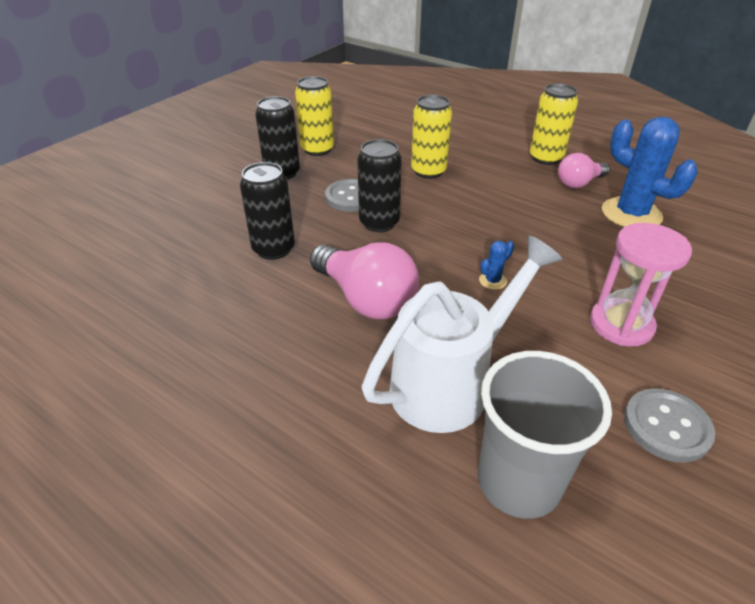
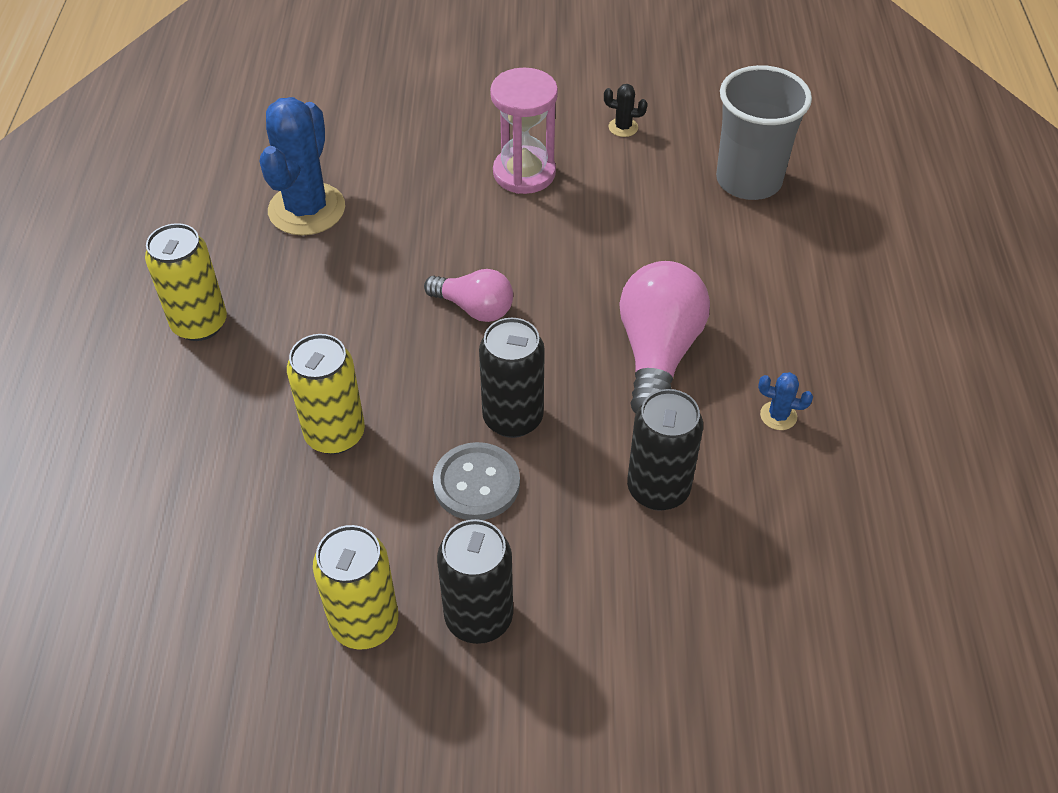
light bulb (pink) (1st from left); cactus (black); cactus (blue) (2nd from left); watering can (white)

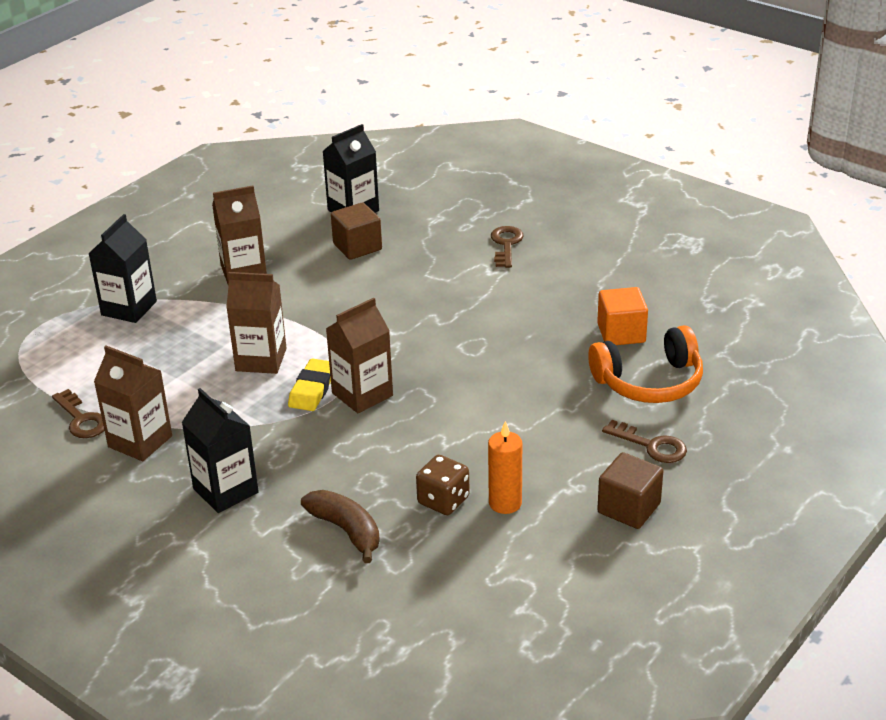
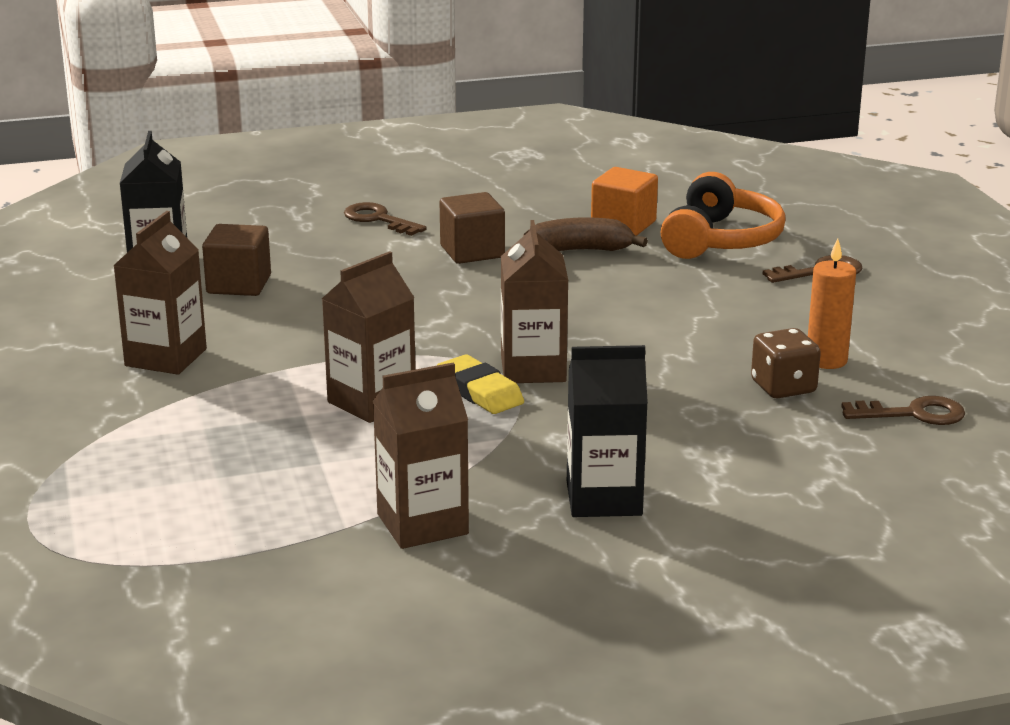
cube (brown) (2nd from left); banana (brown); key (brown) (3rd from left); carton (black) (1st from left in the first image)

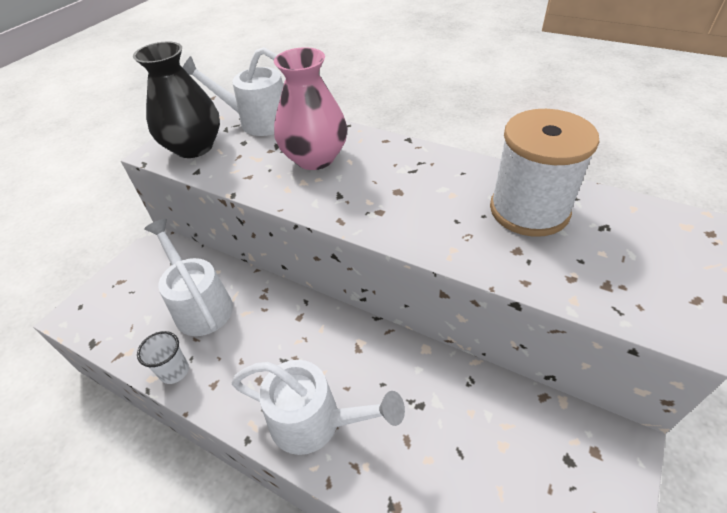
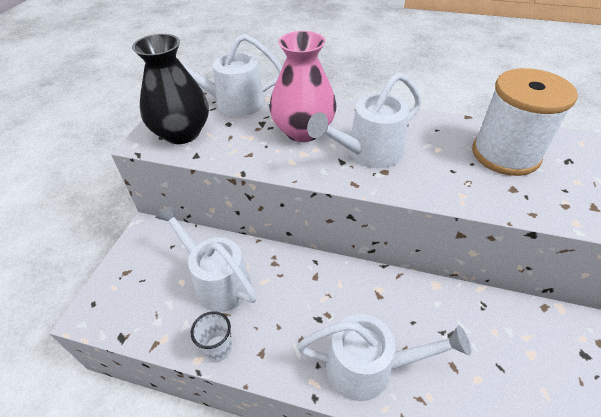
watering can (white) (3rd from left)

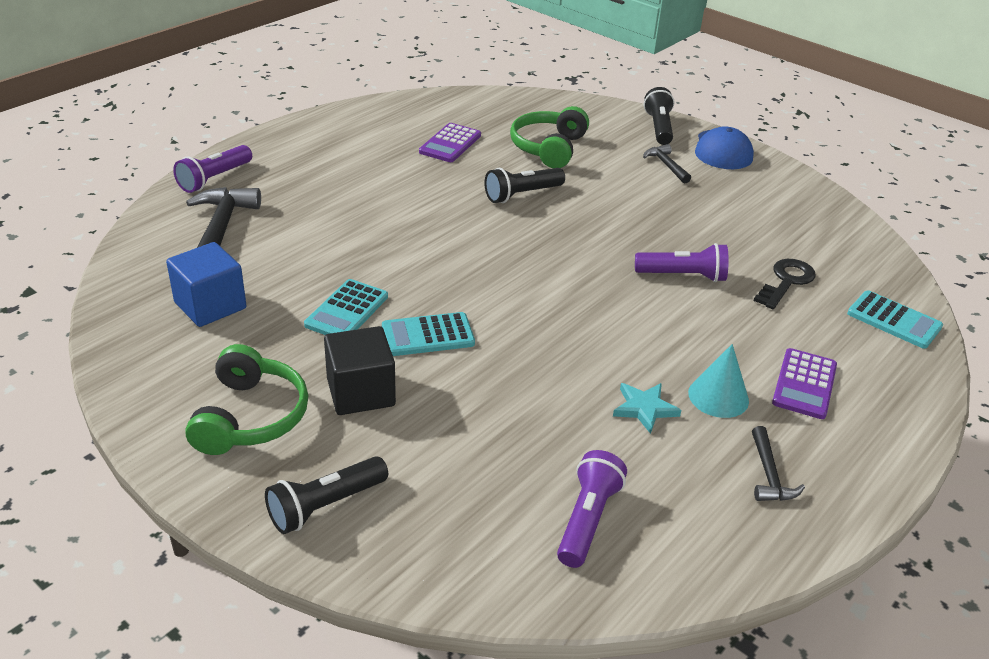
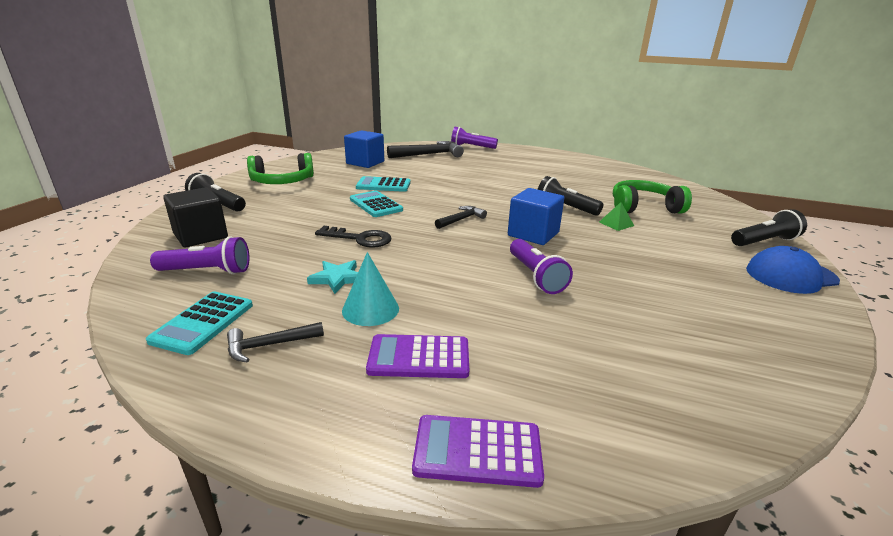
calculator (turquoise) (1st from left); cube (black); key (black); calculator (purple) (2nd from left); hammer (black) (3rd from left); cube (blue) (2nd from left); pyramid (green)

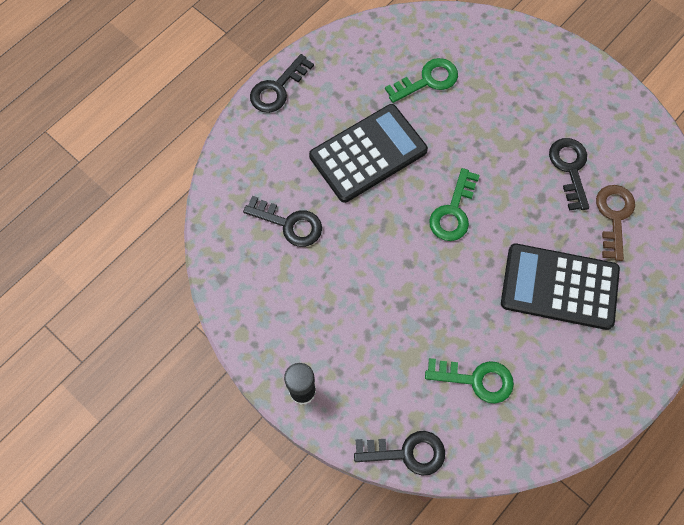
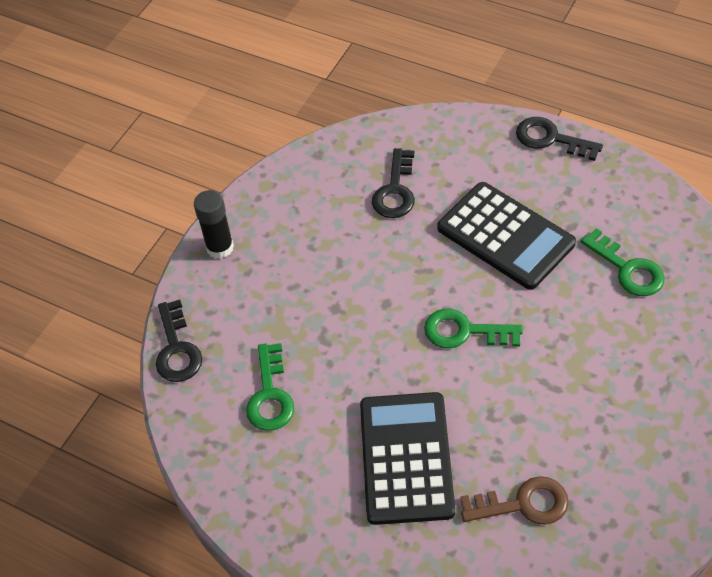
key (black) (4th from left in the first image)

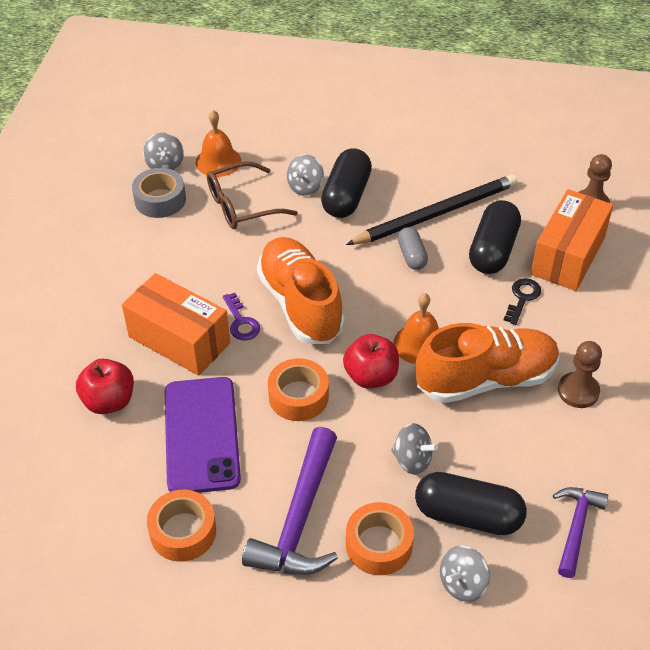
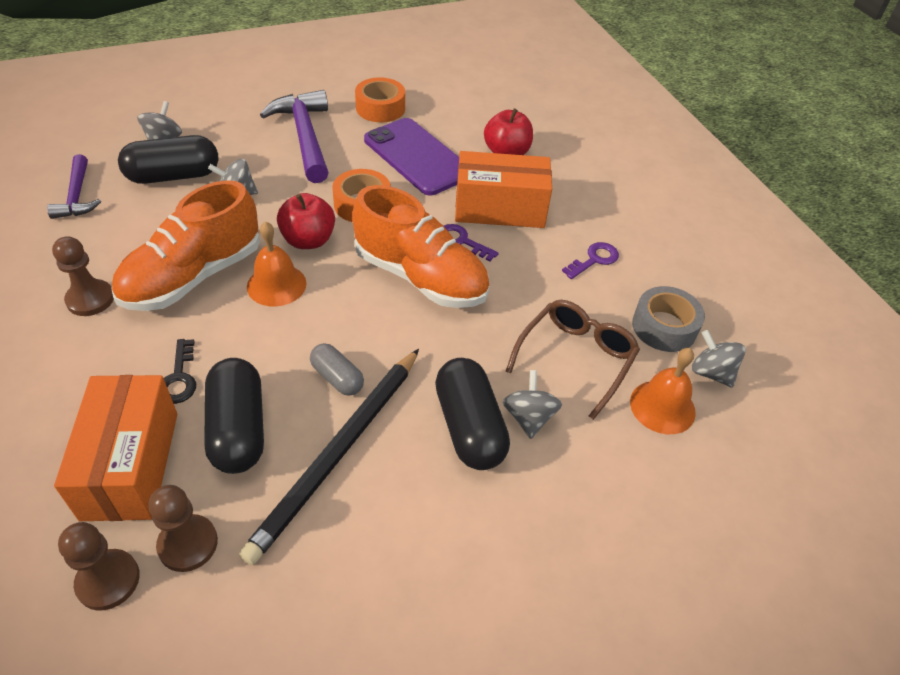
pawn (brown) (3rd from left); key (purple) (2nd from left); tape (orange) (3rd from left in the first image)

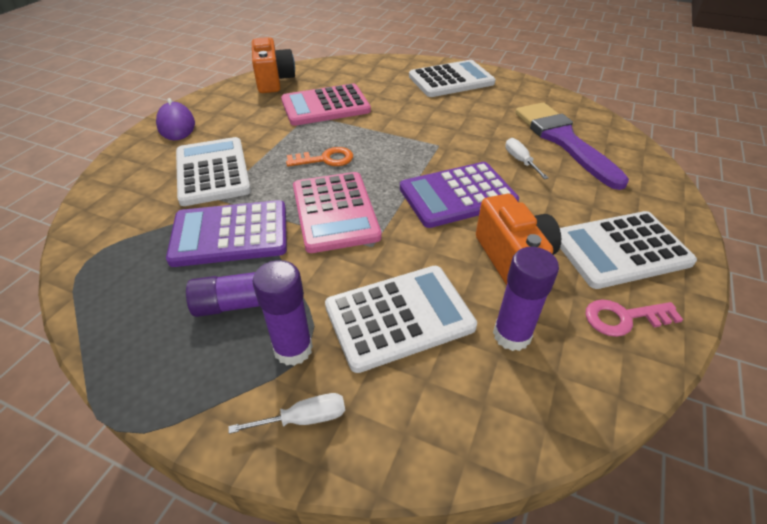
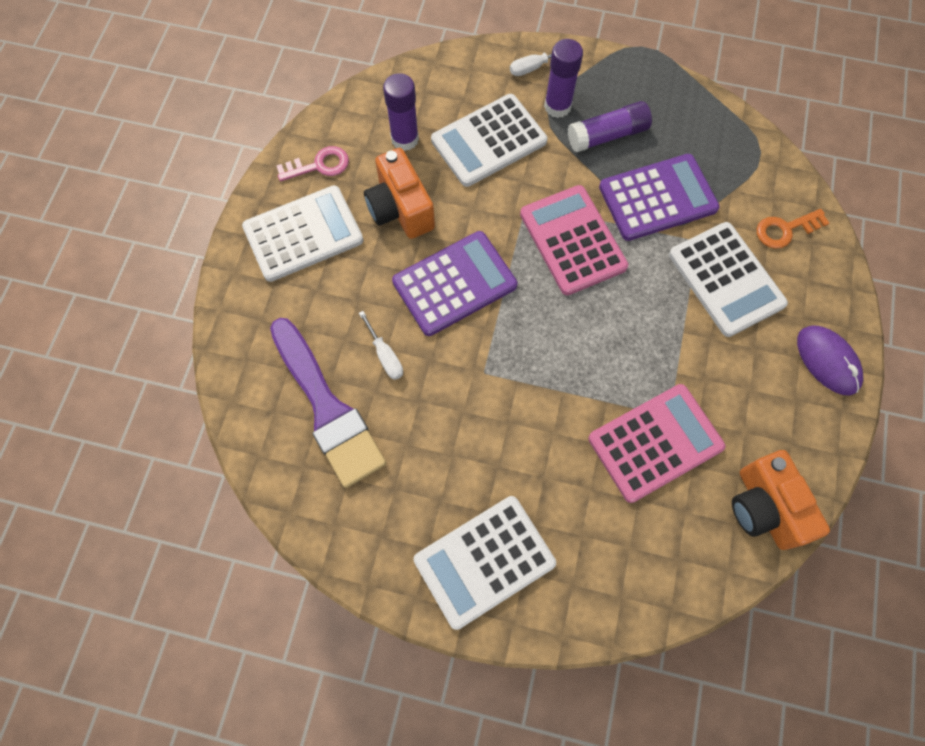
key (orange)

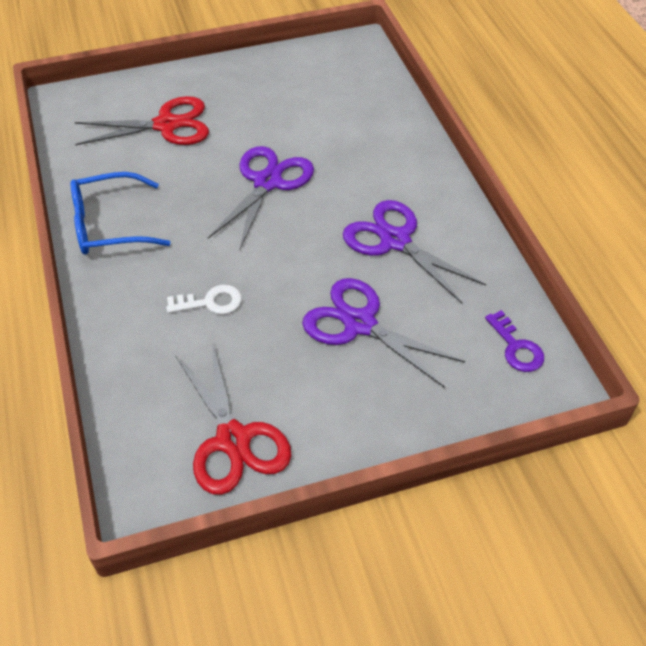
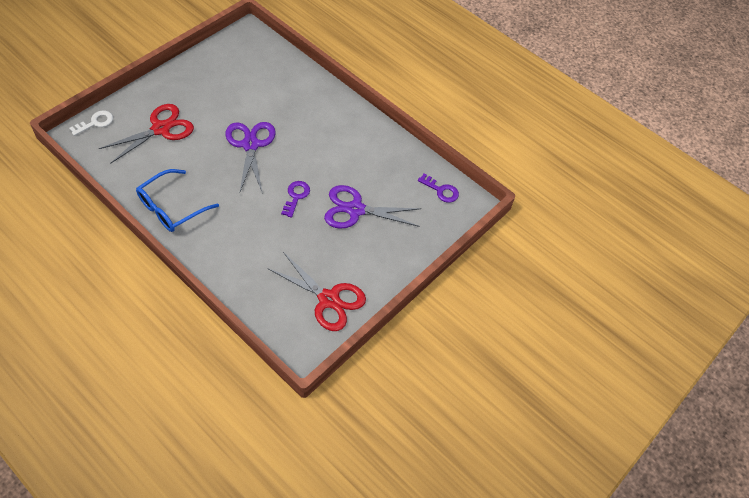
key (white); key (purple) (1st from left); scissors (purple) (3rd from left in the first image)

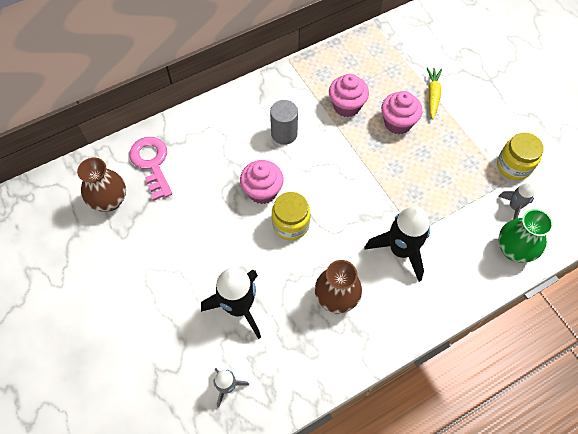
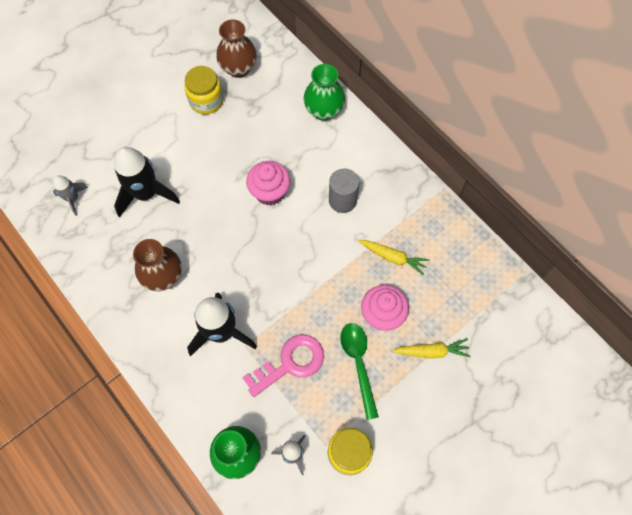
jar (yellow) (1st from left); key (pink); vase (green) (2nd from left); spoon (green); carrot (yellow) (1st from left)

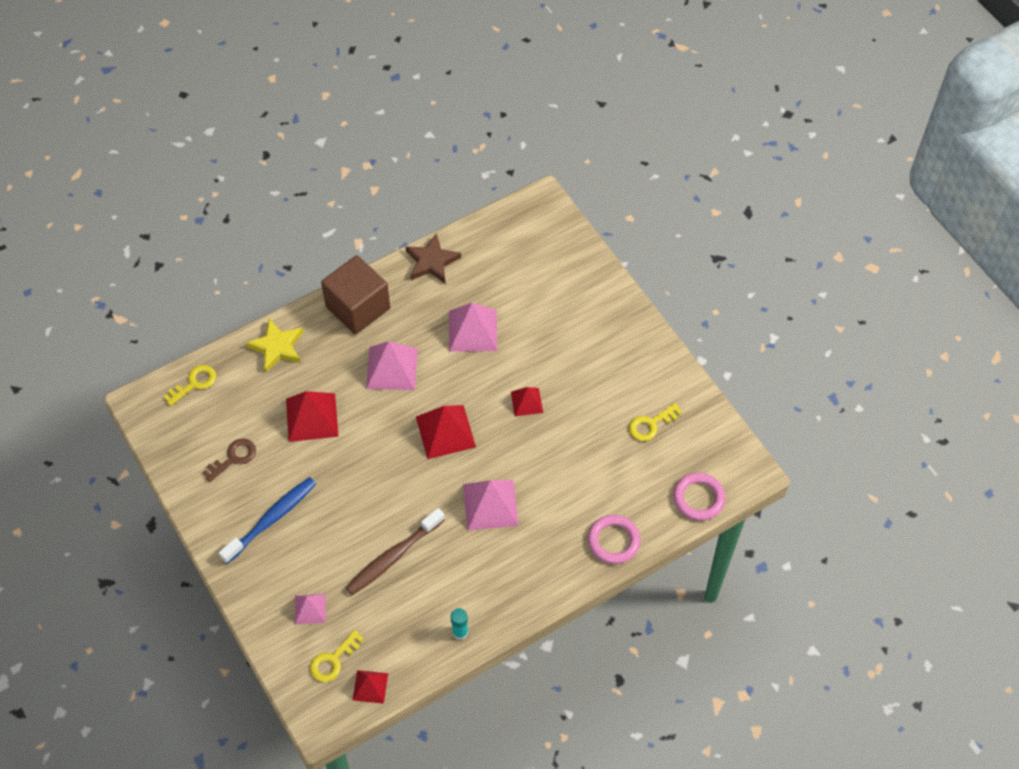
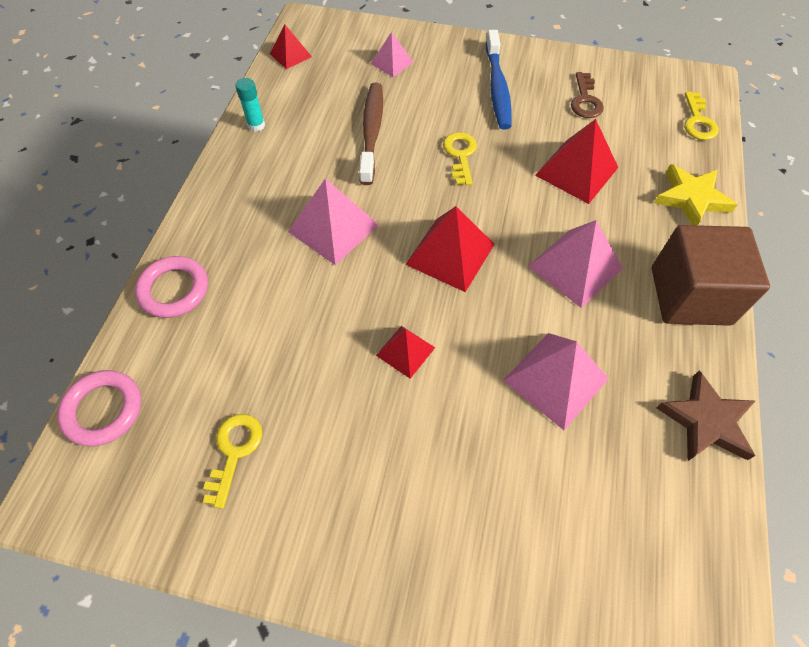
key (yellow) (2nd from left)

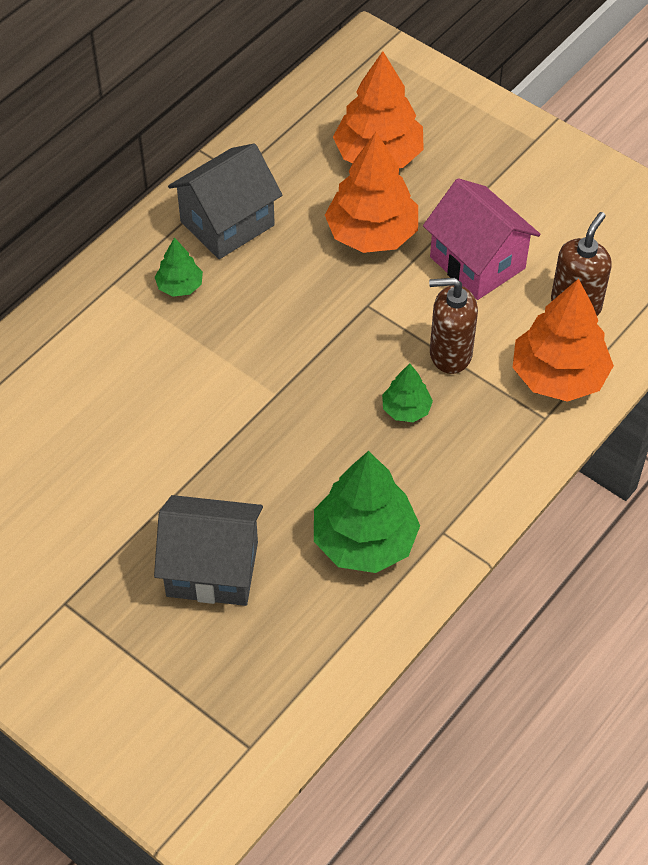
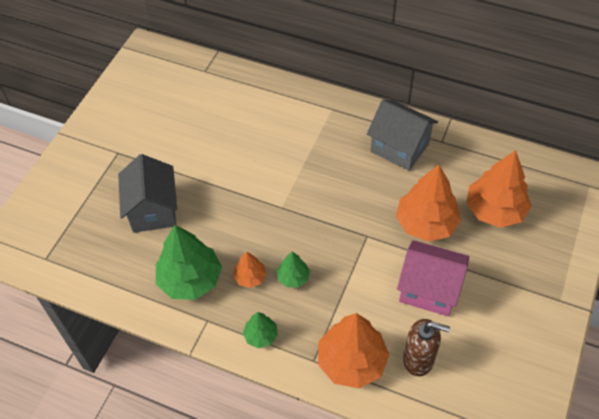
tree (orange) (1st from left); tree (green) (2nd from left); house (pink); soap dispenser (brown) (1st from left in the first image)

